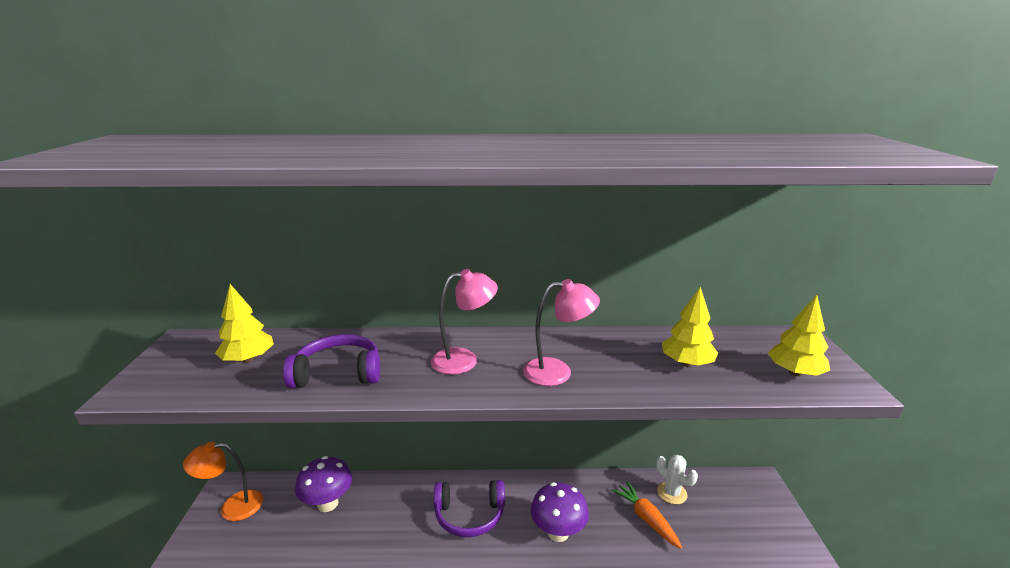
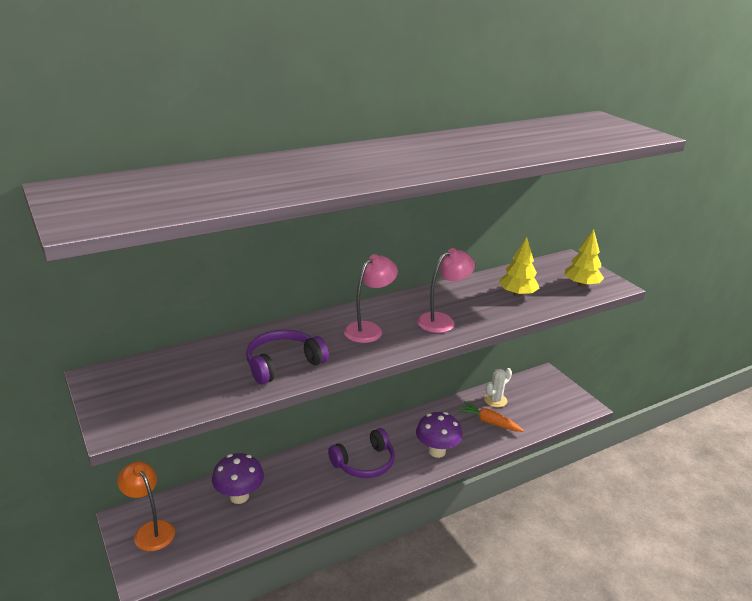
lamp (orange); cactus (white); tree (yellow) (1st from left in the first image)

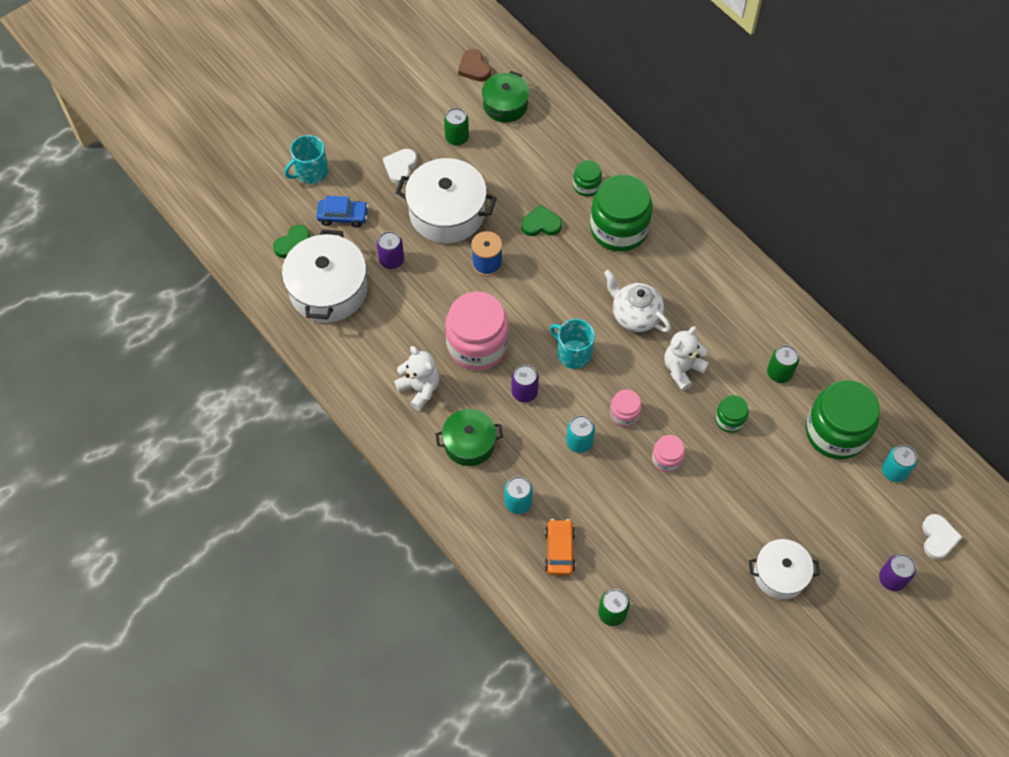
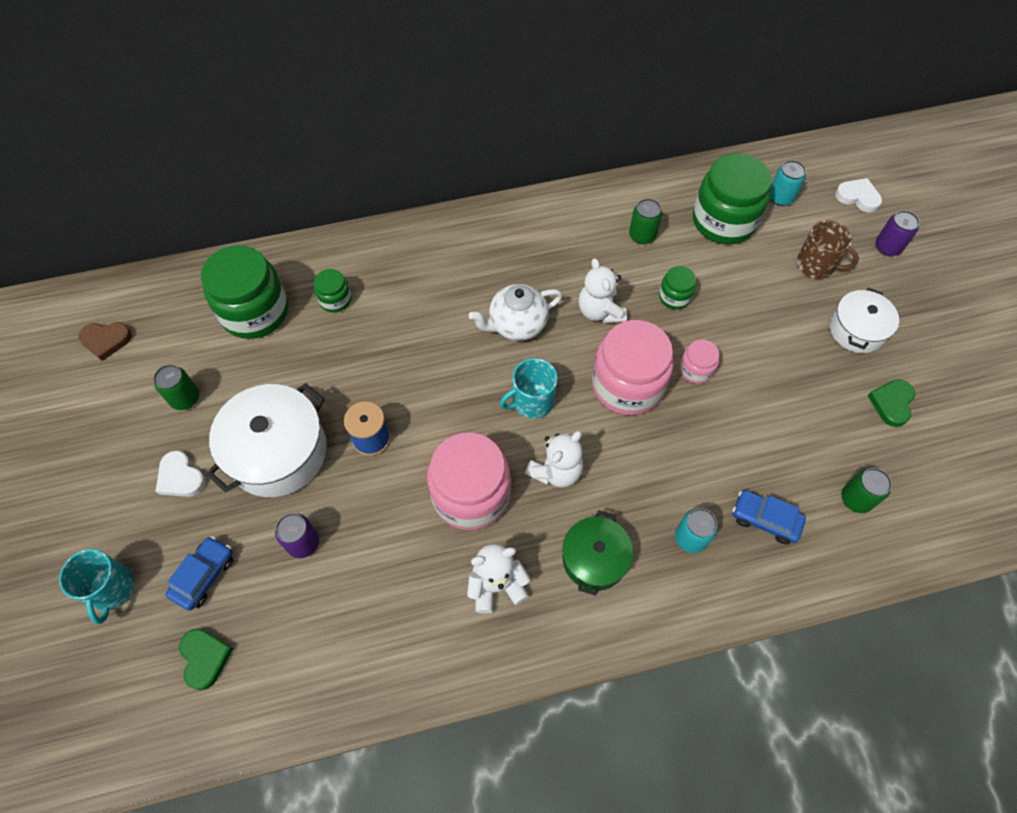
jar (green) (1st from left); teddy bear (white) (2nd from left); jar (pink) (2nd from left); car (blue) (2nd from left); mug (brown); heart (green) (2nd from left); pot (white) (1st from left in the first image); pot (green) (2nd from left in the first image); can (turquoise) (2nd from left in the first image)

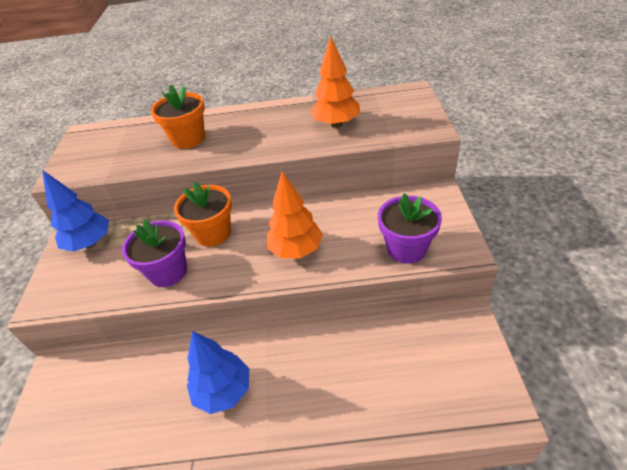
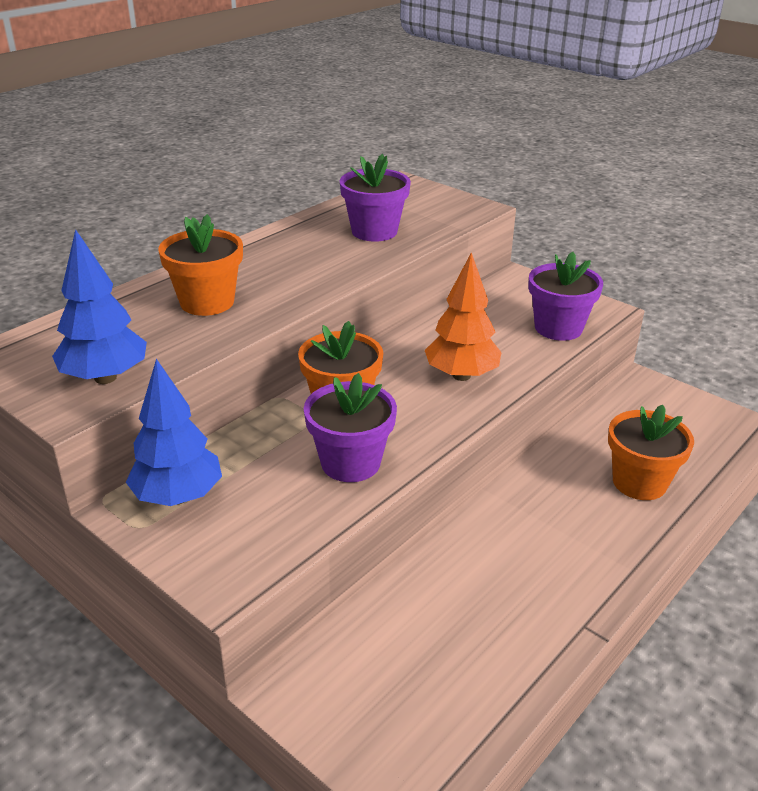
tree (blue) (1st from left); flower pot (purple) (2nd from left); flower pot (orange) (3rd from left)

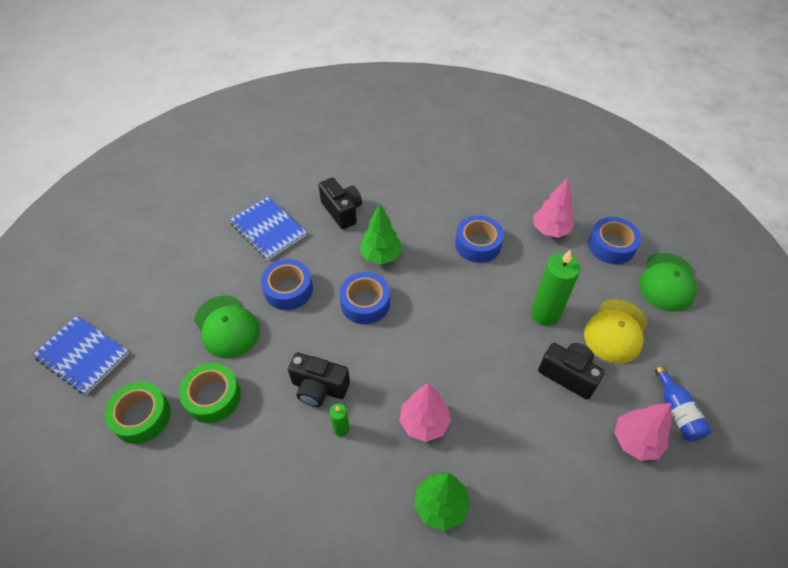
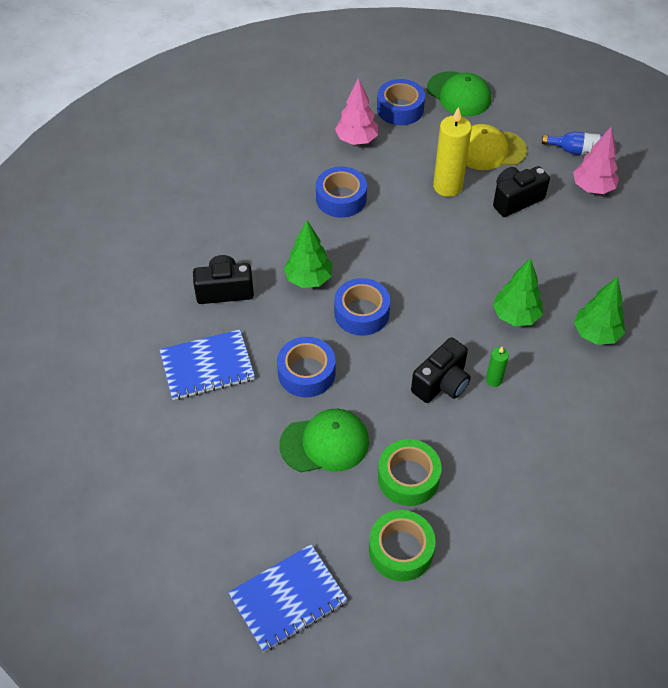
candle (yellow); cap (yellow); tree (green) (2nd from left)

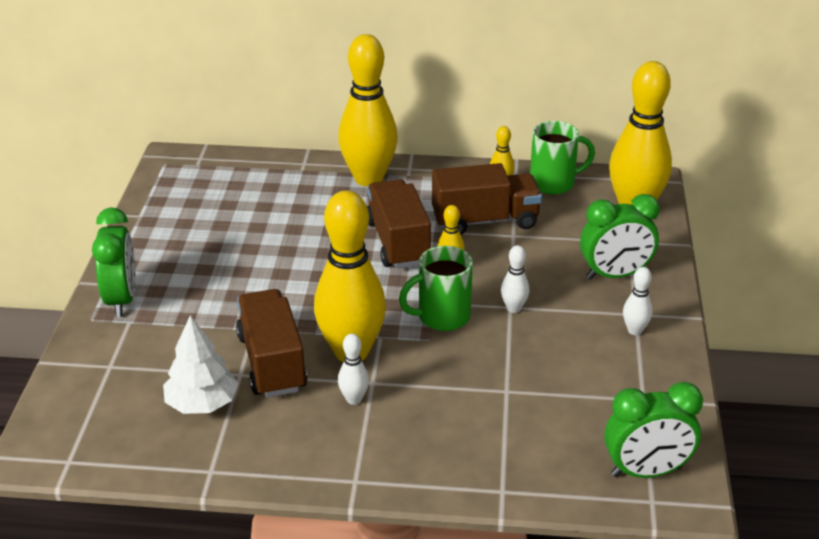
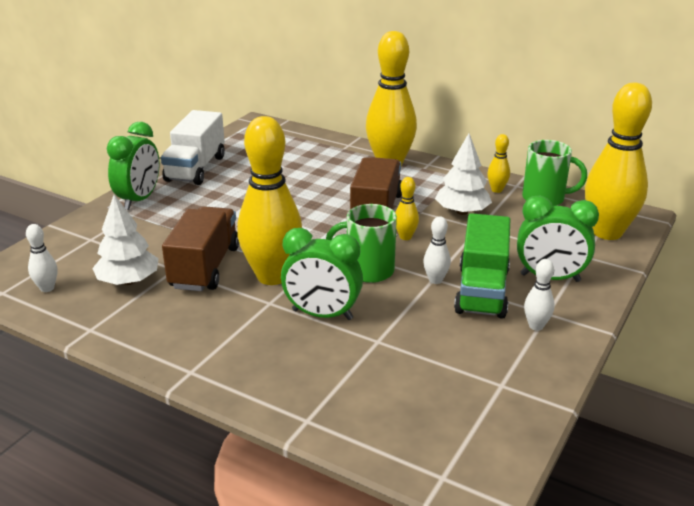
bowling pin (white) (1st from left); truck (white); clock (green) (2nd from left); tree (white) (2nd from left); truck (green)

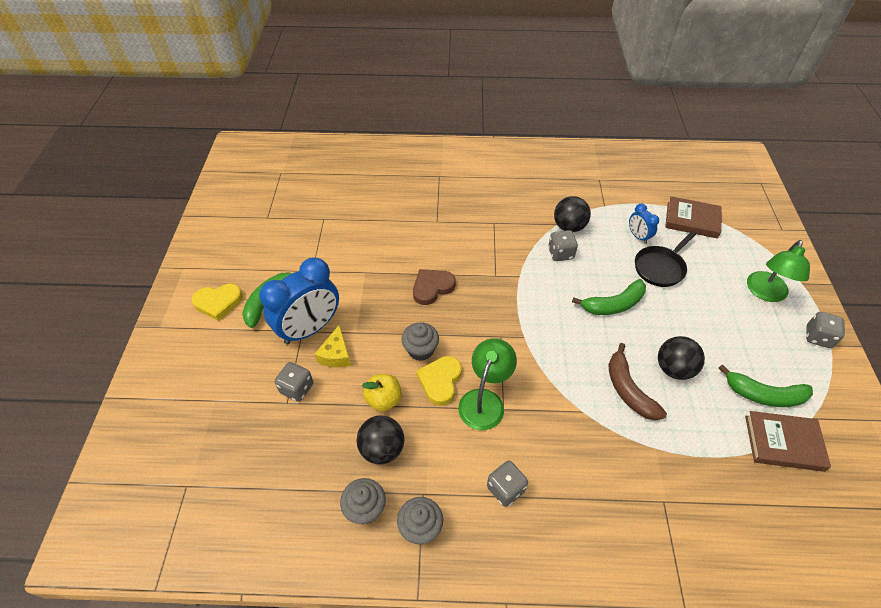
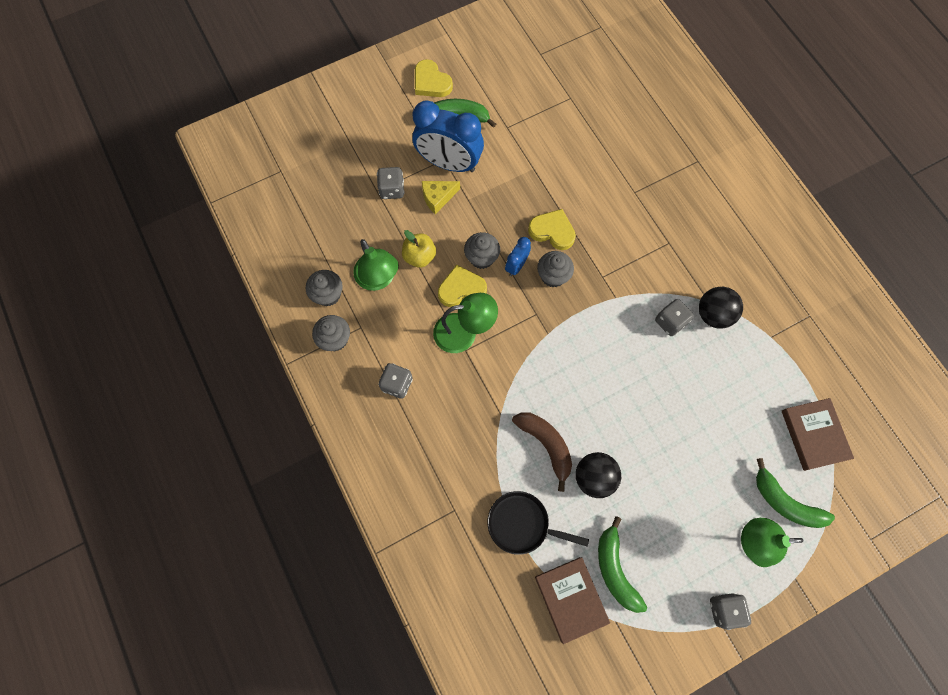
lamp (green) (1st from left); pan (black); clock (blue) (2nd from left); banana (brown); heart (yellow) (3rd from left); cupcake (grey) (4th from left); banana (green) (3rd from left)

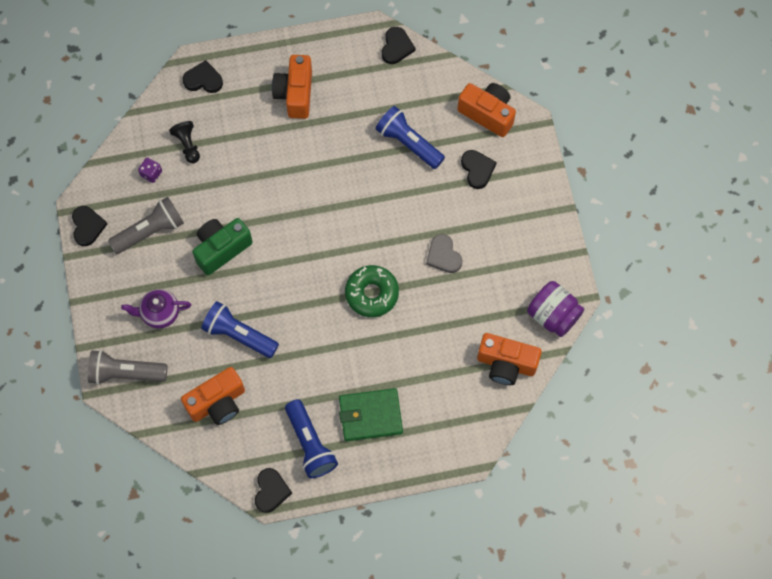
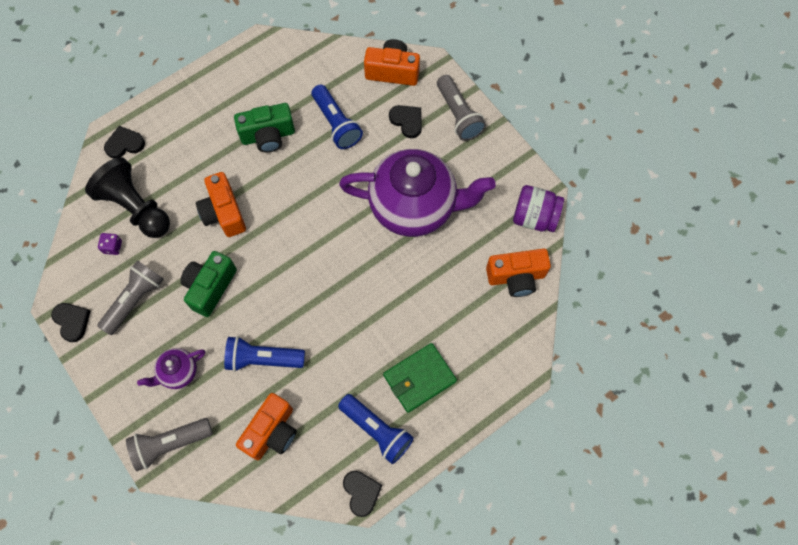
pawn (black); camera (orange) (1st from left); camera (green) (2nd from left); flashlight (blue) (2nd from left); teapot (purple) (2nd from left); flashlight (grey) (3rd from left); donut (green); heart (black) (4th from left in the first image)

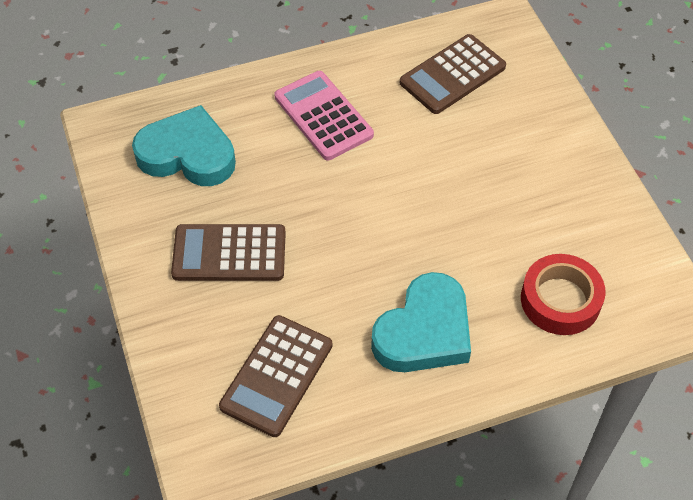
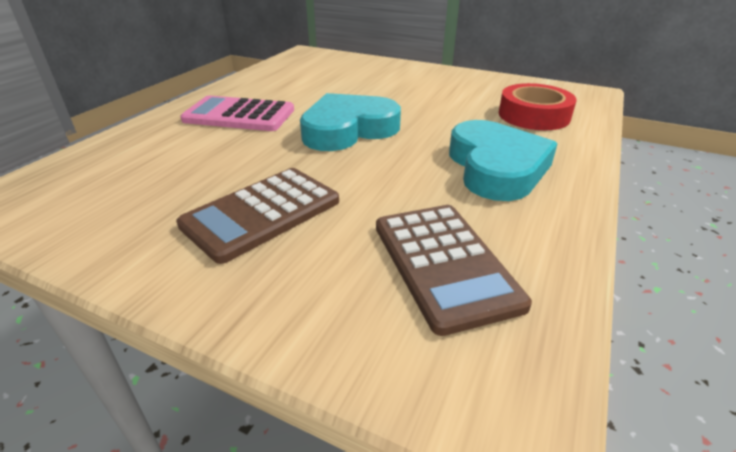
heart (turquoise) (1st from left); calculator (brown) (3rd from left in the first image)

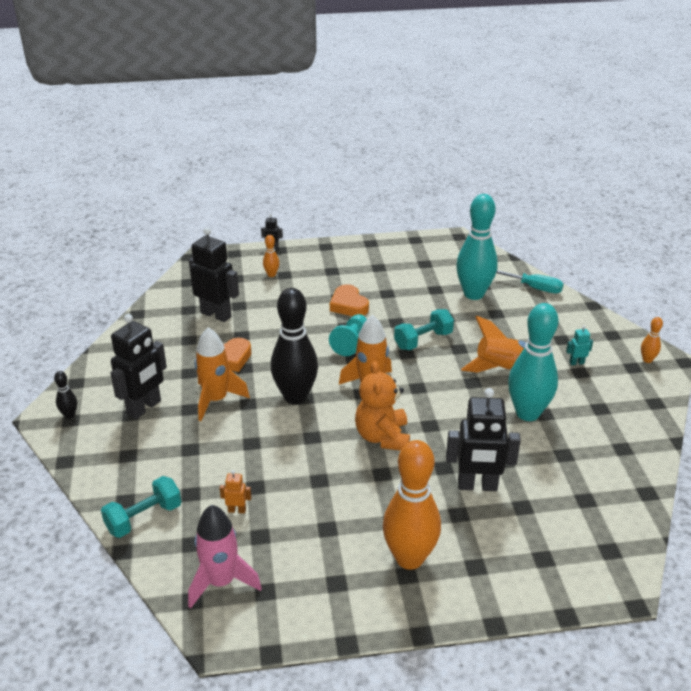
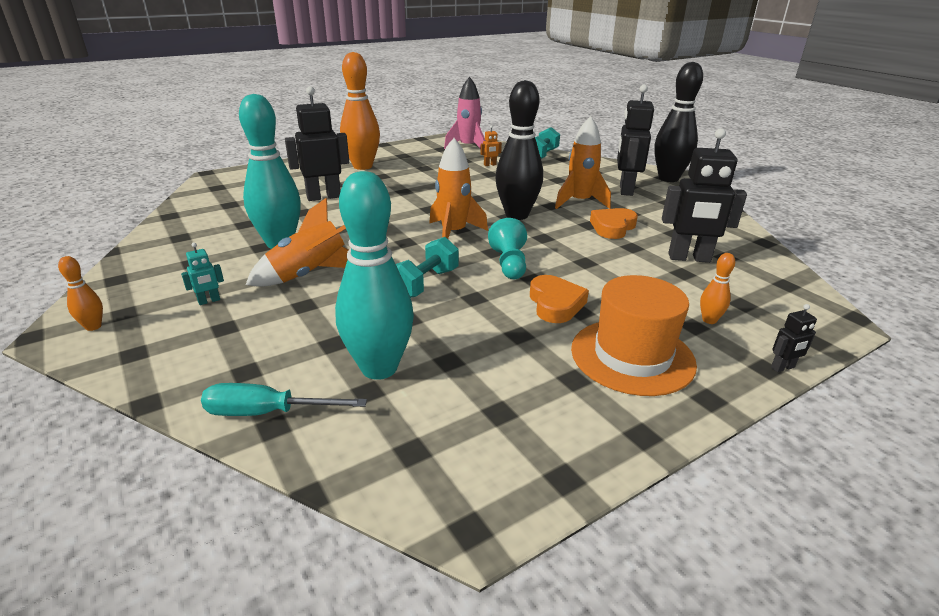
heart (orange) (1st from left); hat (orange); bowling pin (black) (2nd from left); teddy bear (orange)

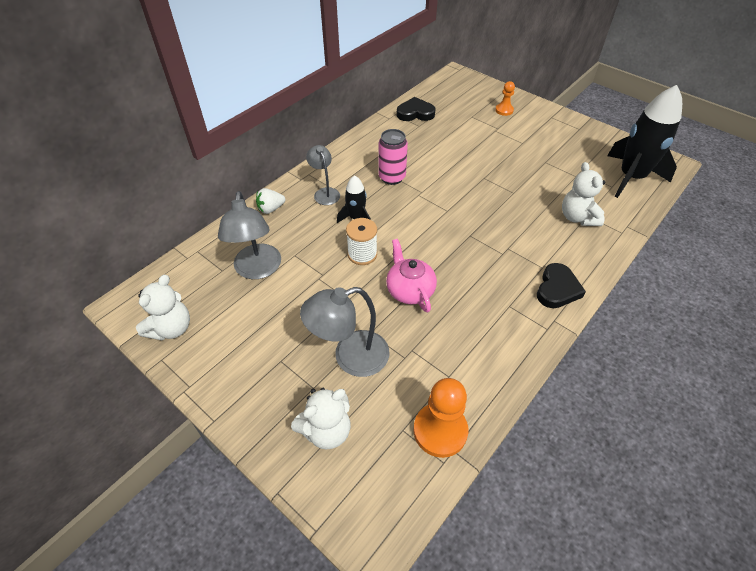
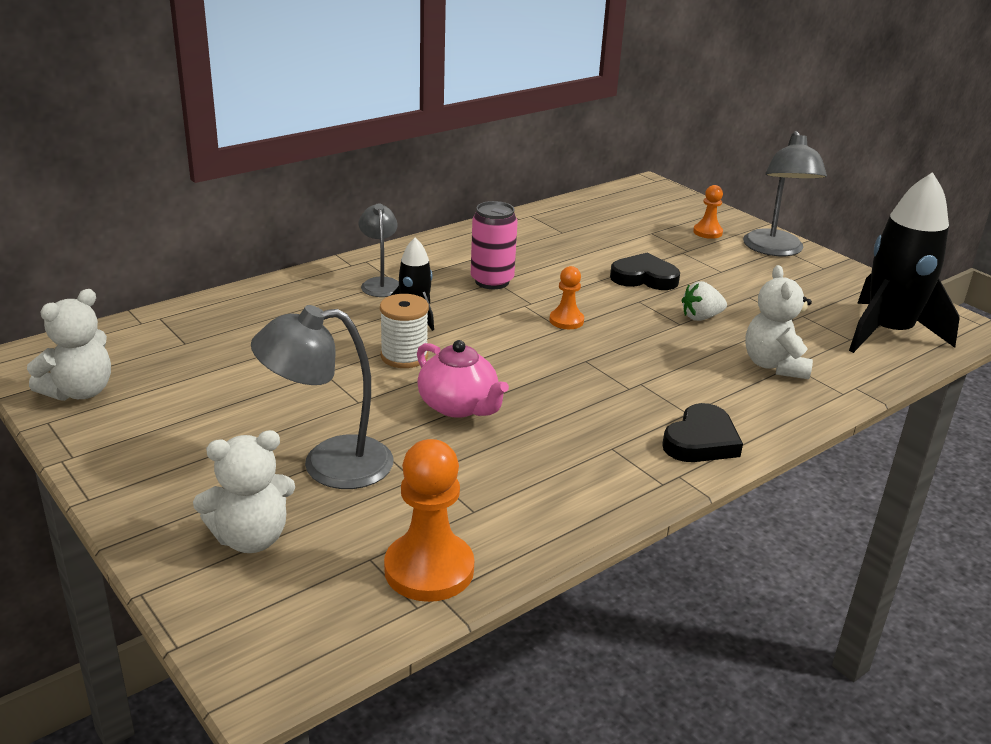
teapot (pink); pawn (orange) (2nd from left); heart (black) (1st from left); strawberry (white); lamp (grey) (3rd from left)

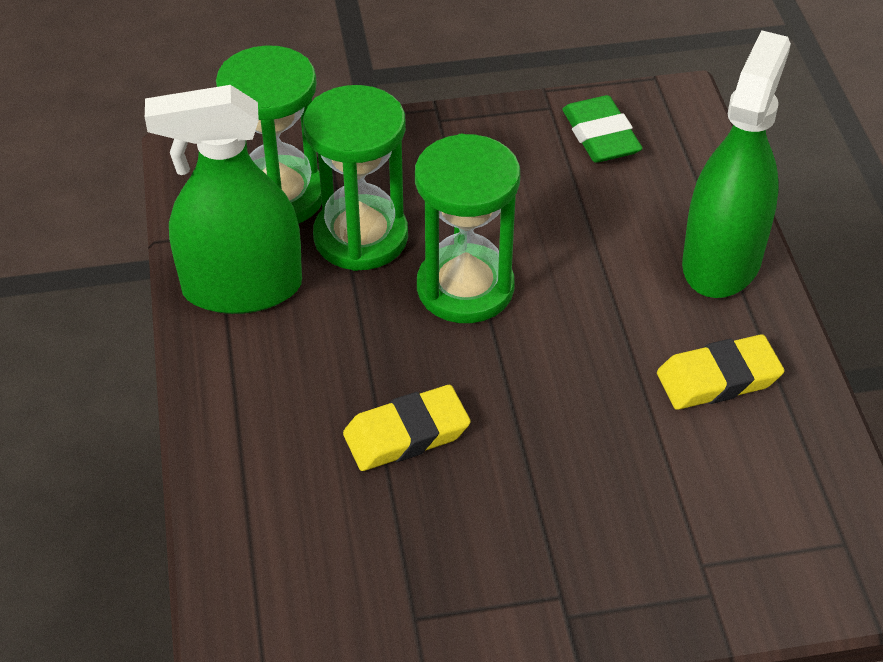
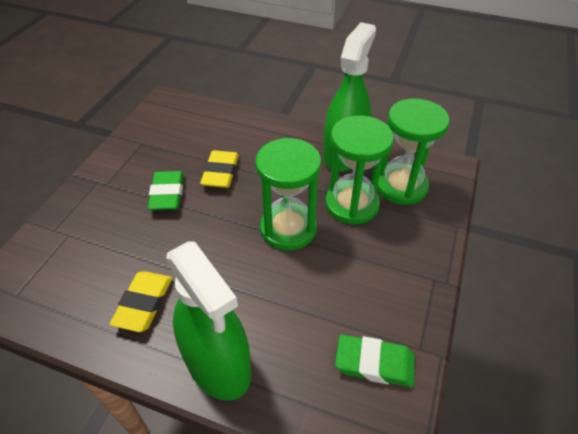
eraser (green) (1st from left)

